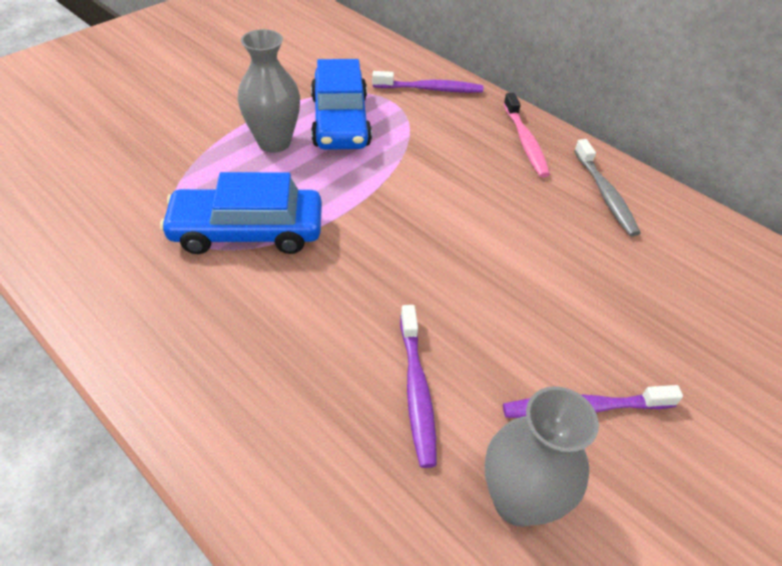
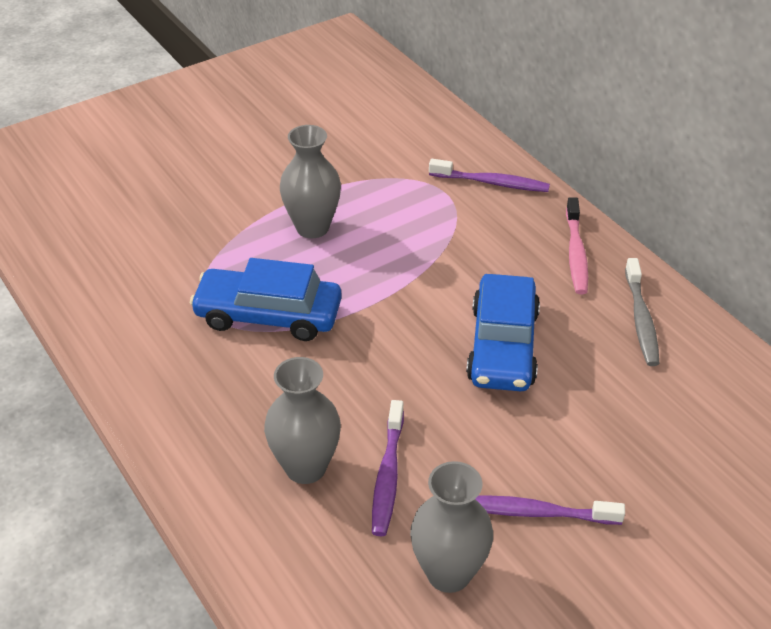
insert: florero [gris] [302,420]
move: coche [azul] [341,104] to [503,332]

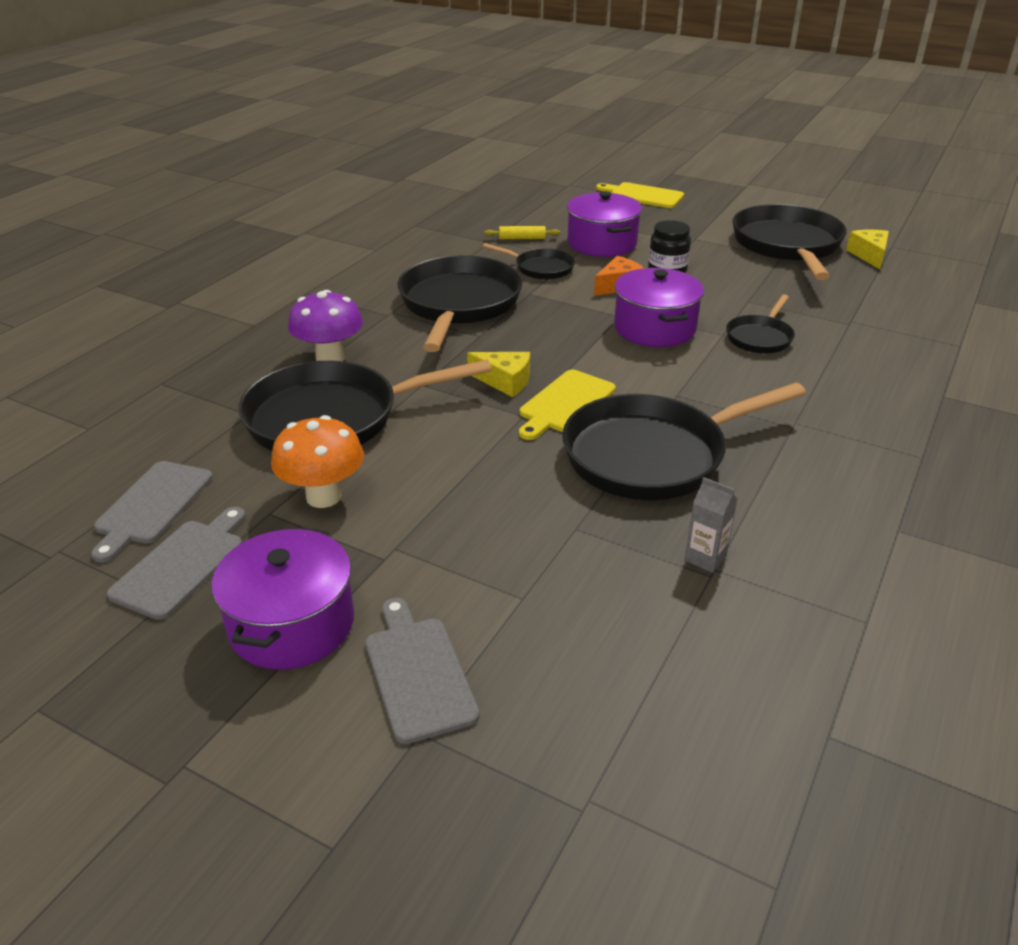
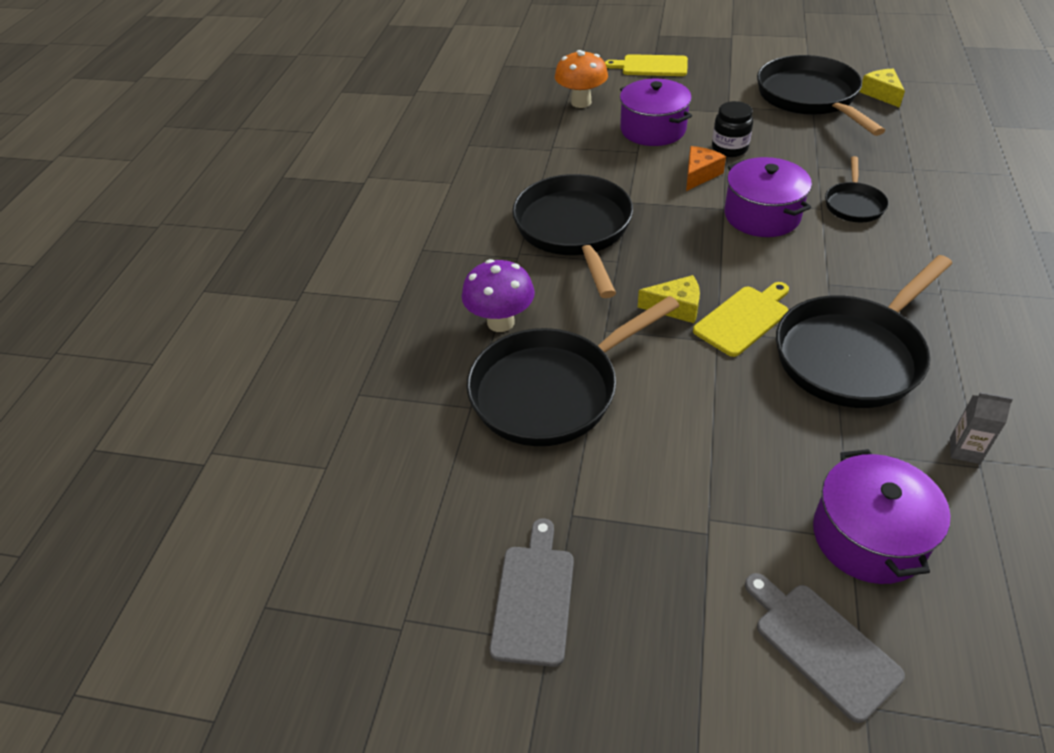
delete: tabla de cortar [gris] [152,512]; sartén [negro] [529,261]; rodillo [amarillo] [522,232]
move: olla [morado] [283,598] to [882,516]; seta [naranja] [317,461] to [581,79]
rotate: tabla de cortar [amarillo] [567,405] = [741,319] 150 degrees counterclockwise

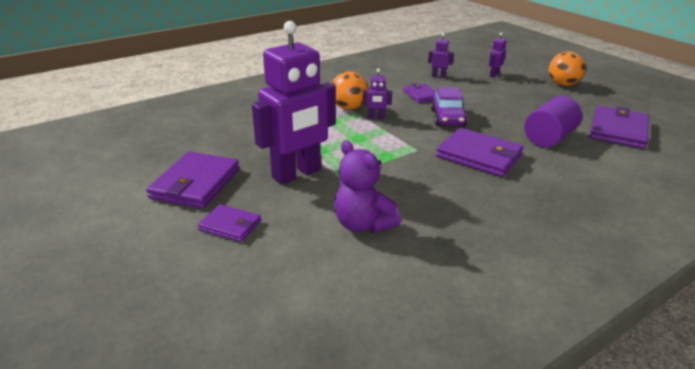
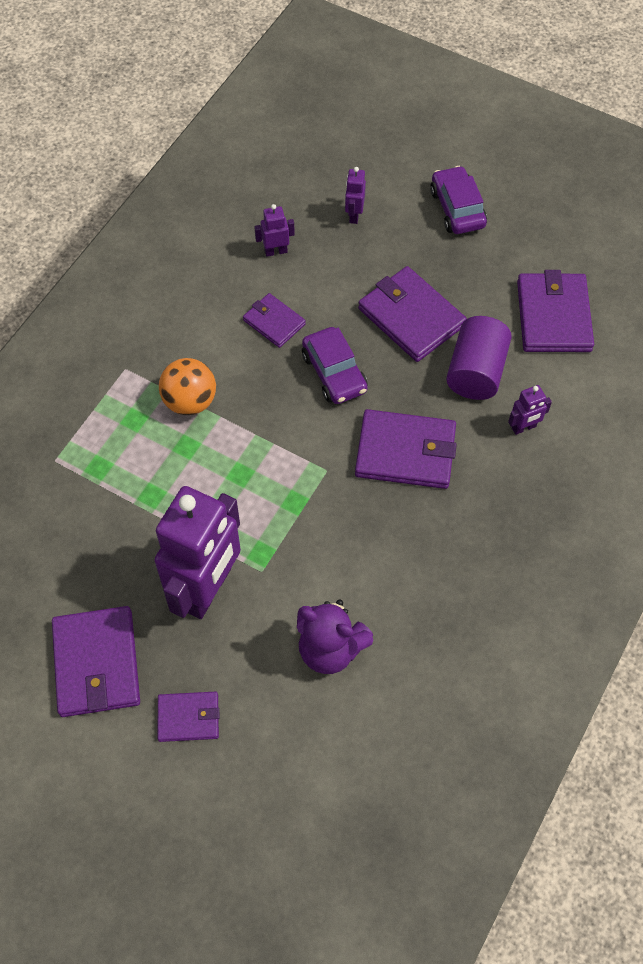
insert: cartera [morado] [412,314]
move: robot [morado] [377,94] to [530,410]
replace: pelota [naranja] [567,68] to coche [morado] [458,200]

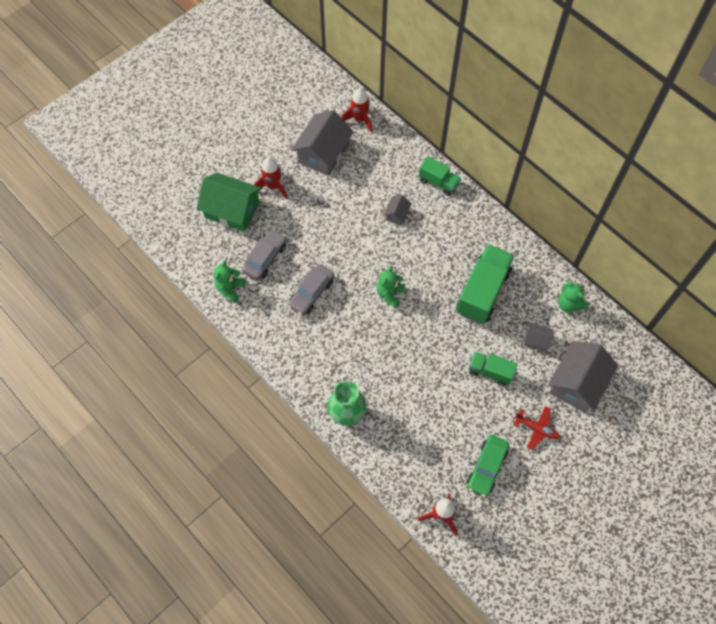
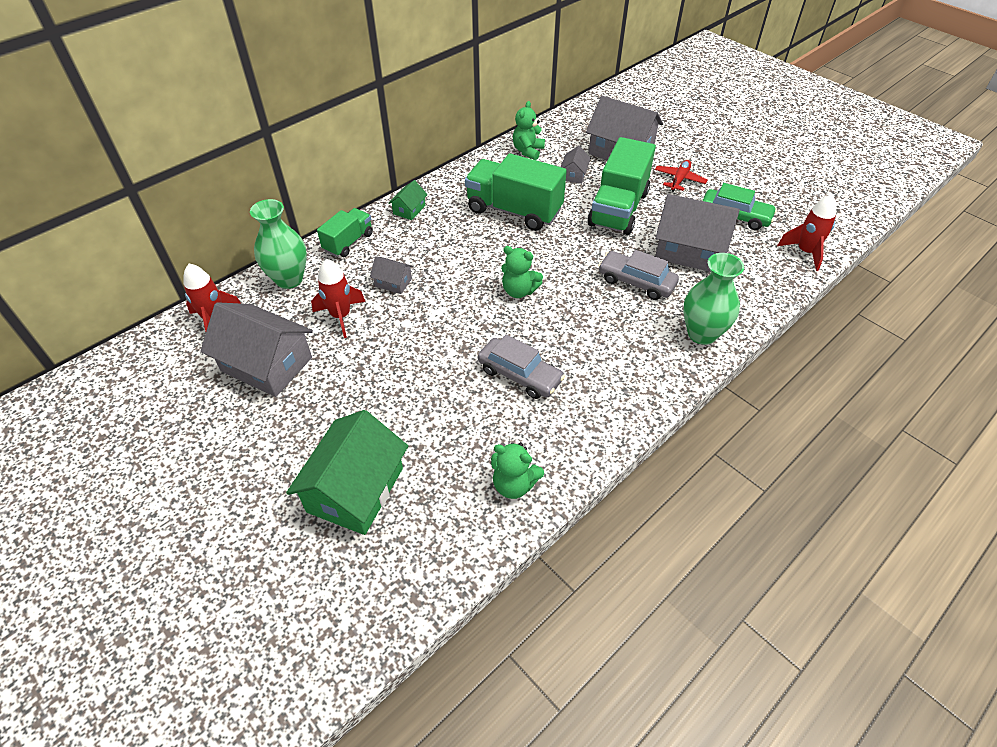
insert: florero [verde] [278,244]; casa [verde] [408,200]; casa [gris] [697,233]
move: coche [gris] [264,255] to [638,275]; cohete [rojo] [271,178] to [338,298]
rotate: osito [verde] [573,297] = [529,130] 150 degrees clockwise
resize: camión [verde] [493,369] = [622,186] x1.78

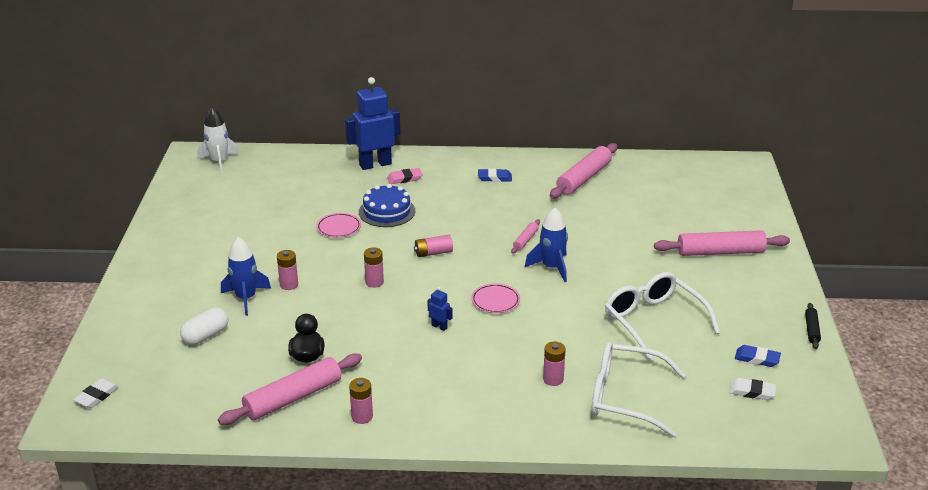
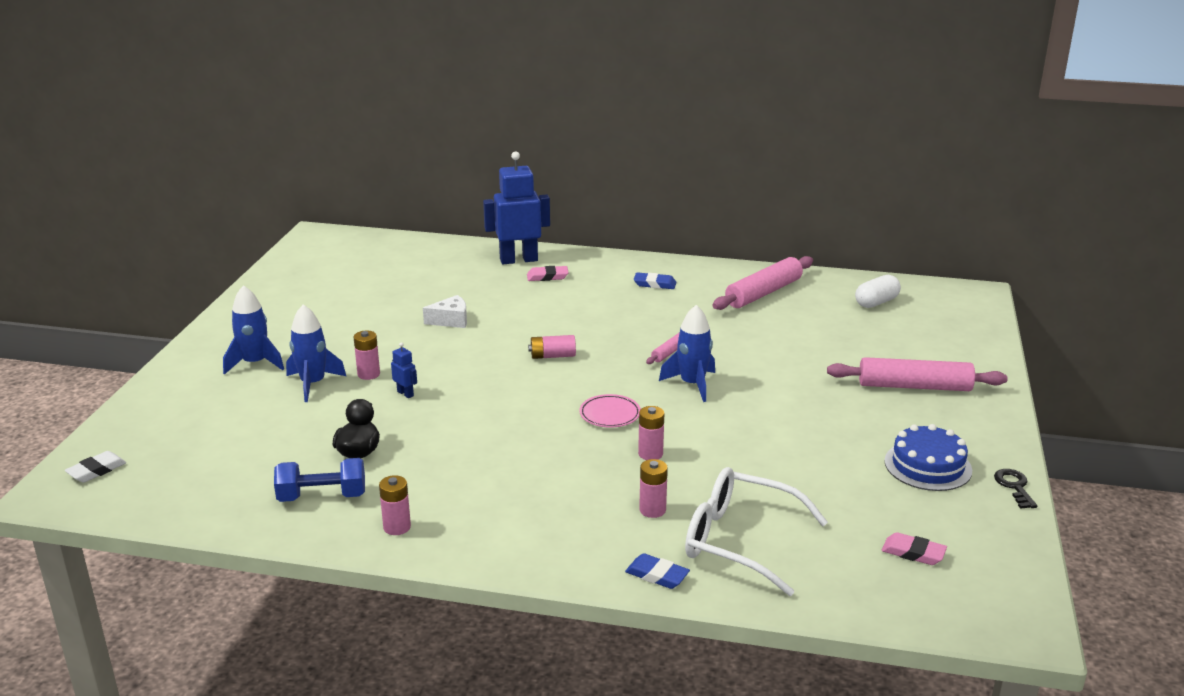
delete: cohete [blanco] [218,140]; gafas [blanco] [662,316]
insert: cohete [azul] [253,330]
move: cápsula [blanco] [204,326] to [878,291]; tarta [azul] [387,205] to [928,457]; pila [rosa] [374,267] to [651,433]; robot [azul] [440,309] to [404,370]; goma de borrar [azul] [758,356] to [657,571]
replace: rodillo [rosa] [290,389] to mancuerna [azul] [319,480]; plato [rosa] [338,225] to queso [blanco] [445,311]; rodillo [negro] [813,326] to llave [negro] [1016,489]
recolor: goma de borrar [blanco] [752,389] to goma de borrar [rosa] [914,548]

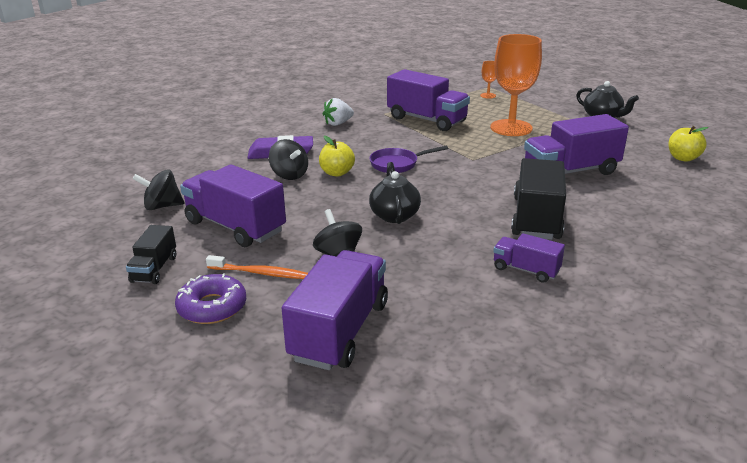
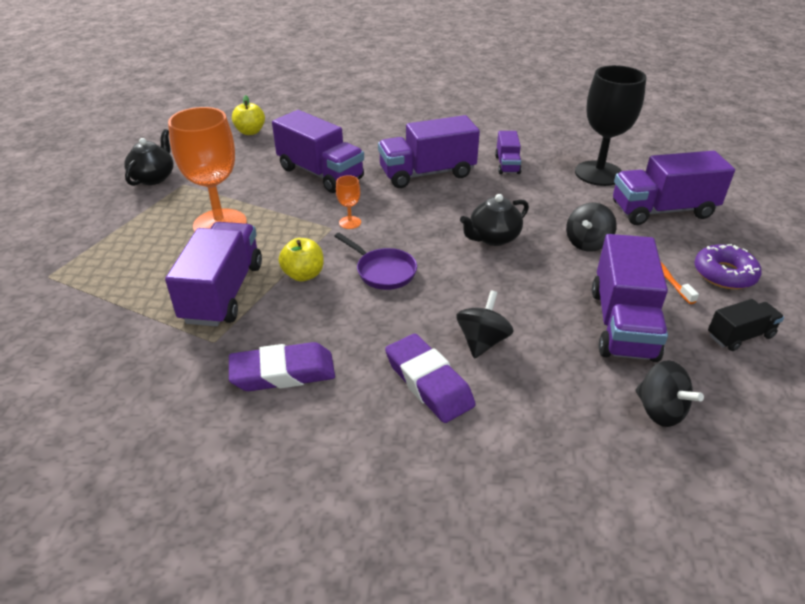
insert: copa [negro] [610,125]
move: manzana [amarillo] [337,156] to [301,259]; copa [naranja] [488,80] to [348,202]
replace: fresa [blanco] [338,112] to goma de borrar [morado] [282,366]
recolor: camión [negro] [538,199] to camión [morado] [429,151]

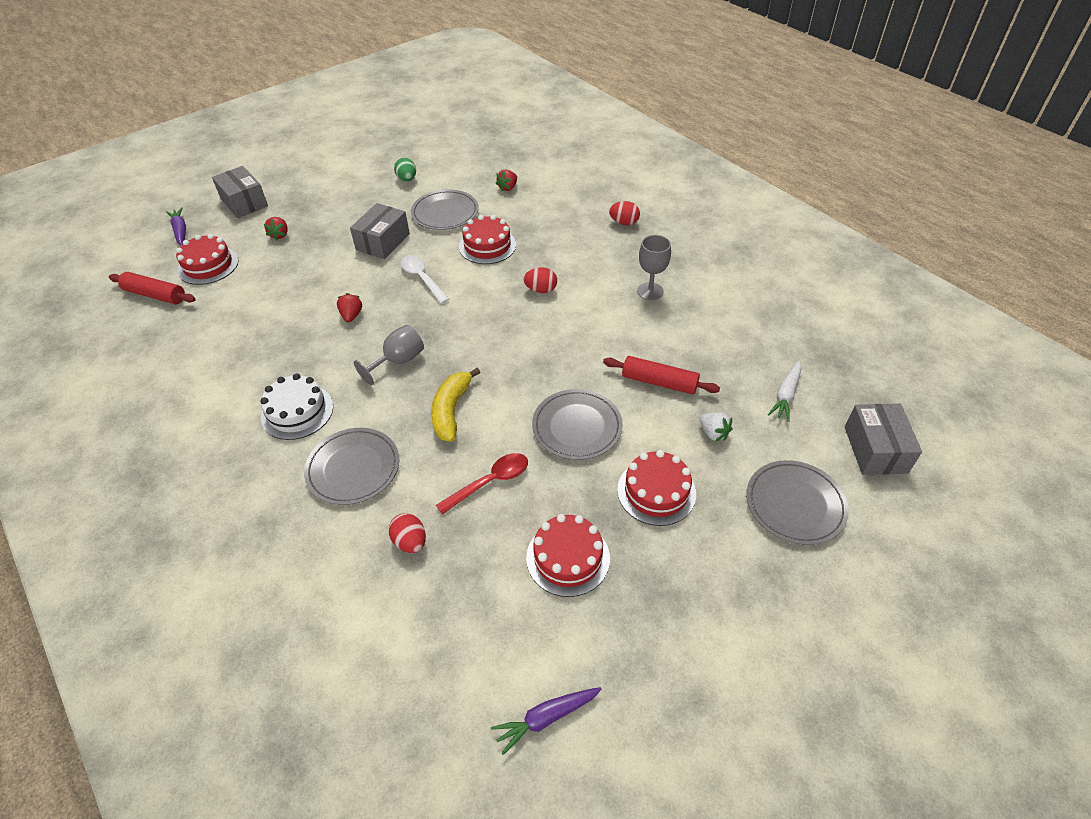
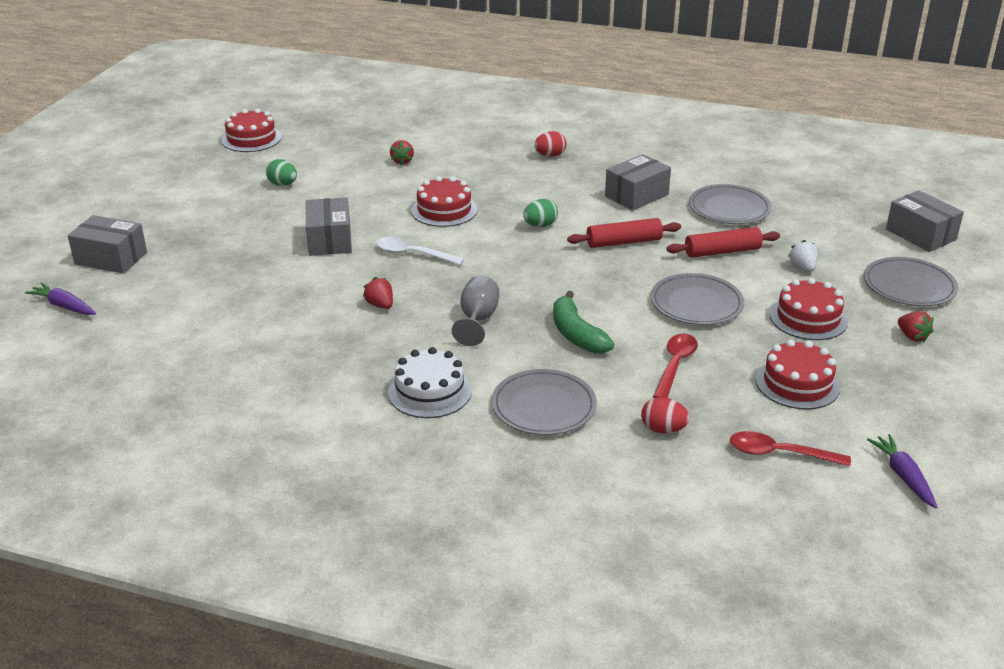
delete: zanahoria [blanco] [784,391]
insert: cuchara [rojo] [790,449]
move: rodillo [rojo] [152,288] to [624,233]; tarta [rojo] [207,259] to [251,130]; fresa [rojo] [276,228] to [915,326]; plato [gris] [445,210] to [730,204]
replace: copa [gris] [654,267] to caja [gris] [638,182]
recolor: plátano [amarillo] [456,405] to plátano [verde] [583,322]; huevo [rojo] [540,280] to huevo [verde] [540,213]
rotate: zanahoria [morado] [546,721] = [902,471] 135 degrees clockwise; fresa [blanco] [716,427] = [803,256] 120 degrees counterclockwise

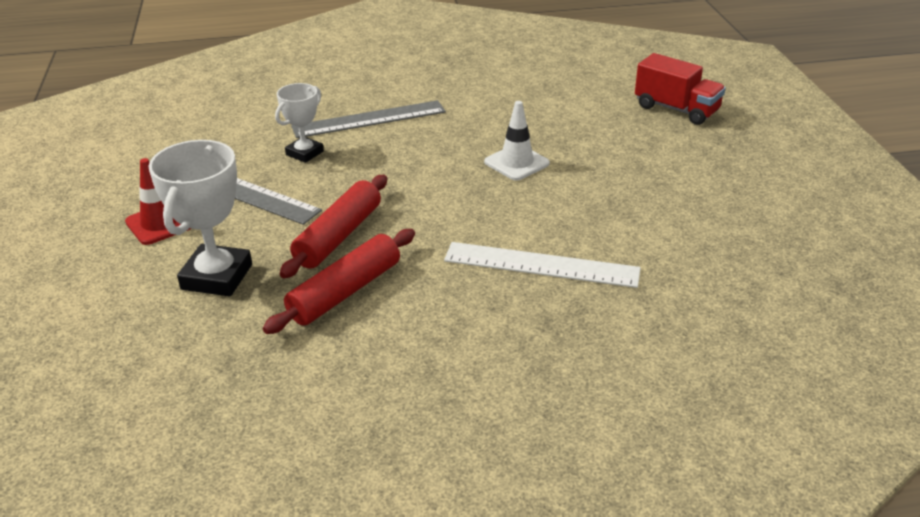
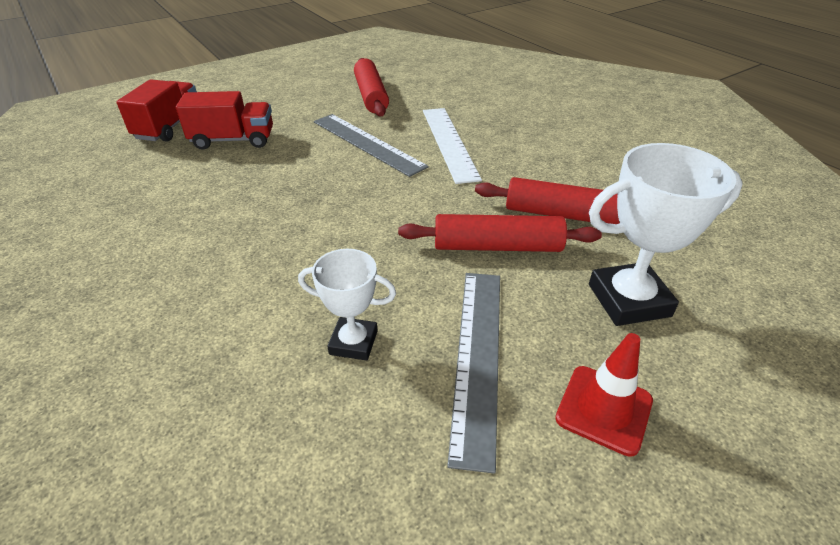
delete: cono de tráfico [blanco] [517,141]
insert: camión [rojo] [224,120]; rodillo [rojo] [371,87]
move: regla [gris] [368,119] to [371,145]

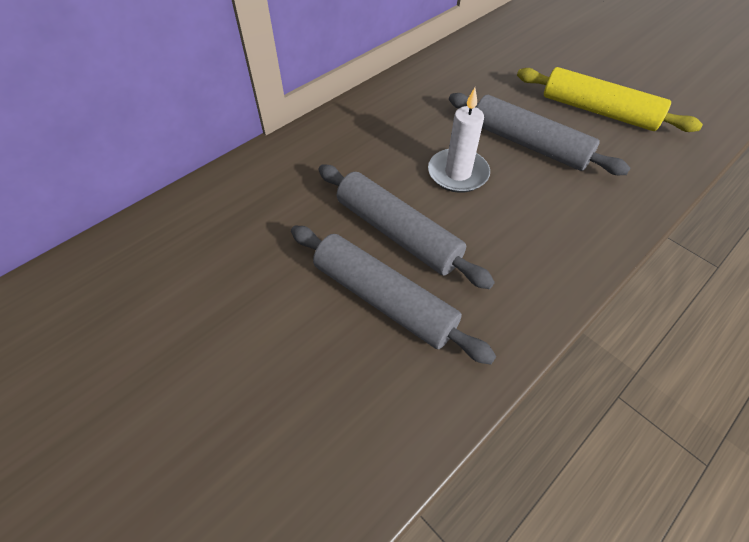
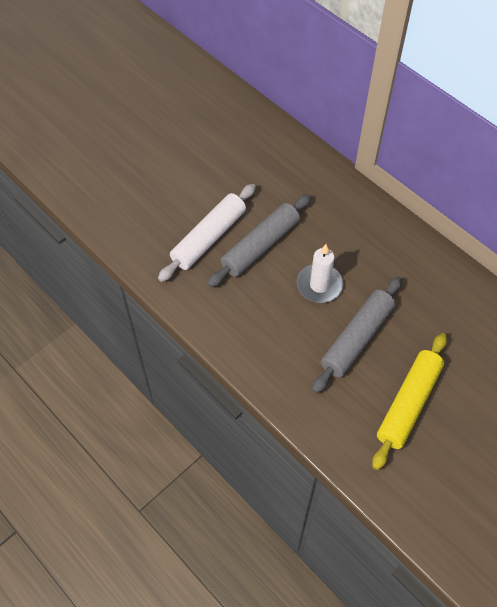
recolor: rodillo [gris] [393,295] to rodillo [blanco] [207,233]

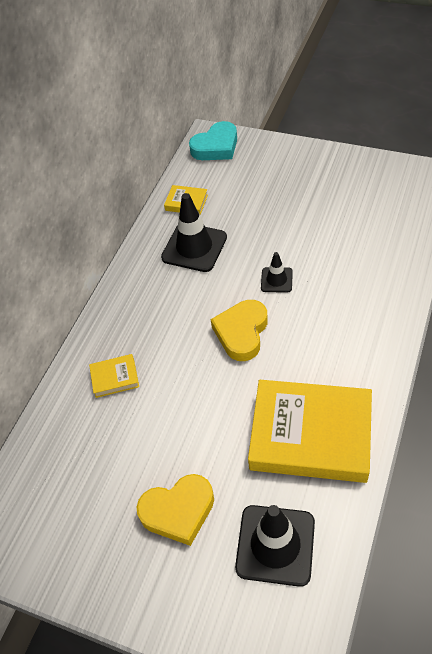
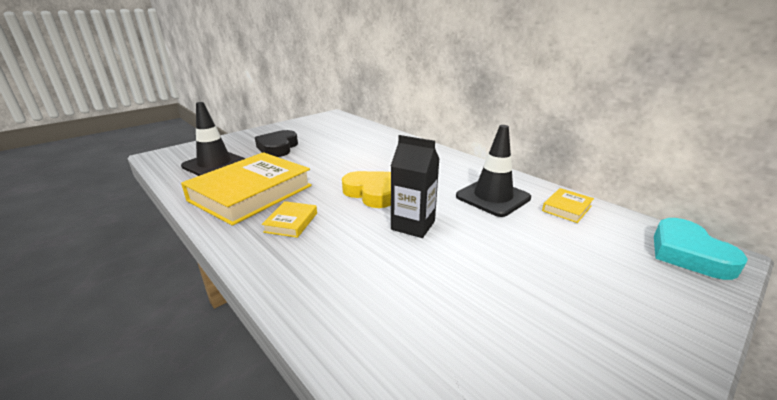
move: libro [amarillo] [114,376] to [289,219]
replace: cono de tráfico [negro] [277,272] to cartón de leche [negro] [415,186]
recolor: corazón [amarillo] [175,510] to corazón [negro] [276,143]

